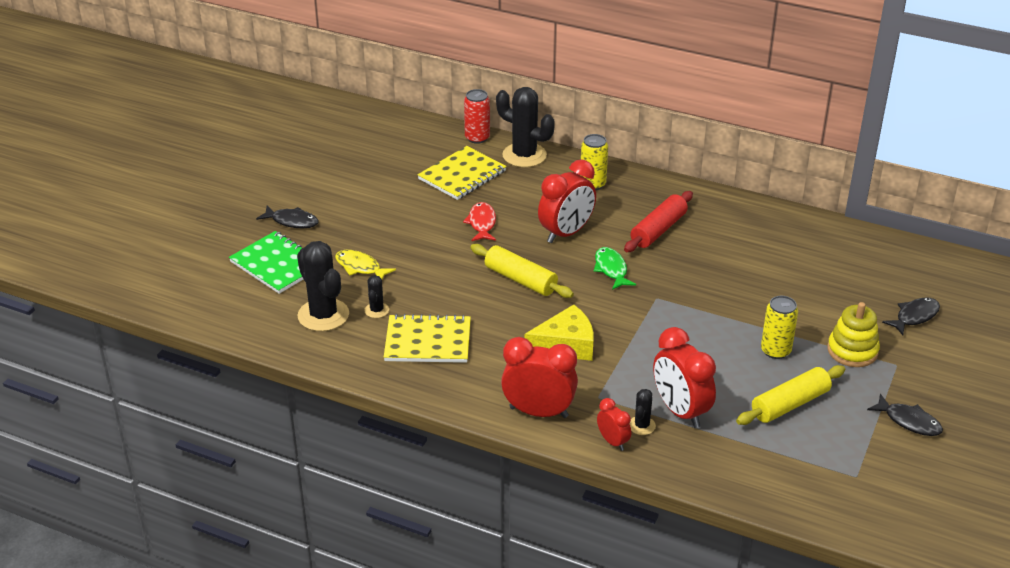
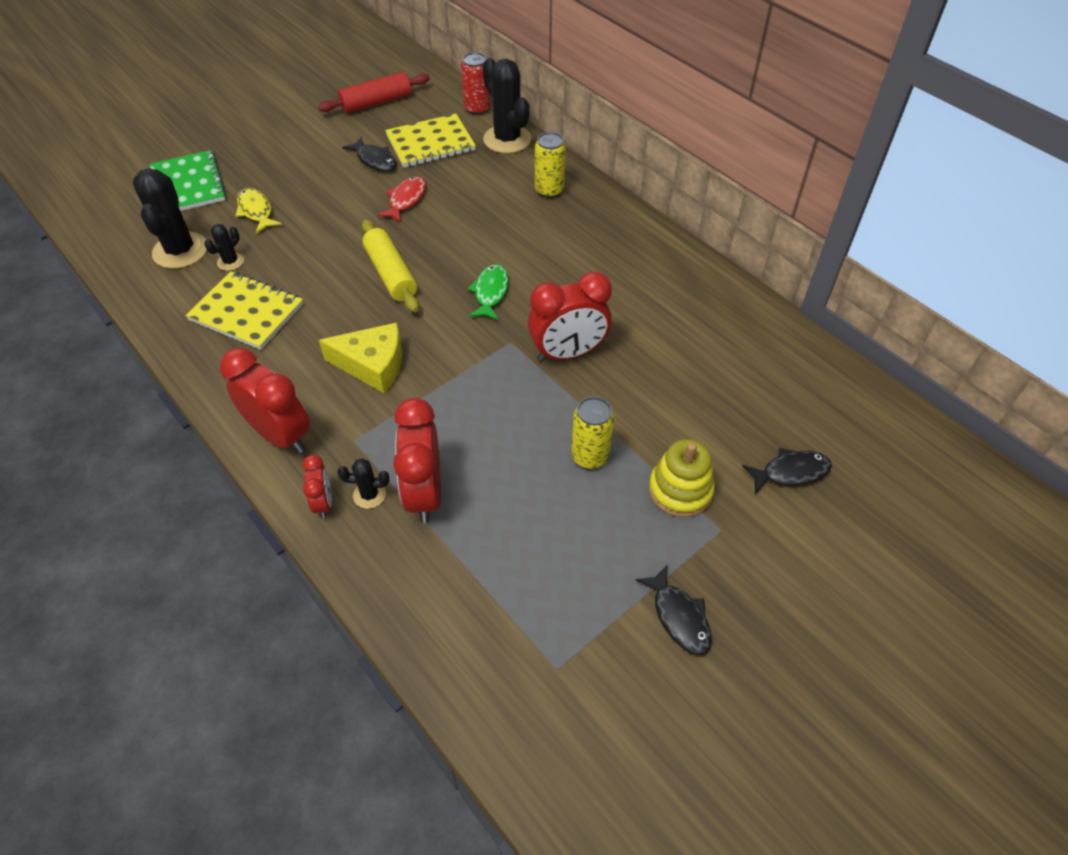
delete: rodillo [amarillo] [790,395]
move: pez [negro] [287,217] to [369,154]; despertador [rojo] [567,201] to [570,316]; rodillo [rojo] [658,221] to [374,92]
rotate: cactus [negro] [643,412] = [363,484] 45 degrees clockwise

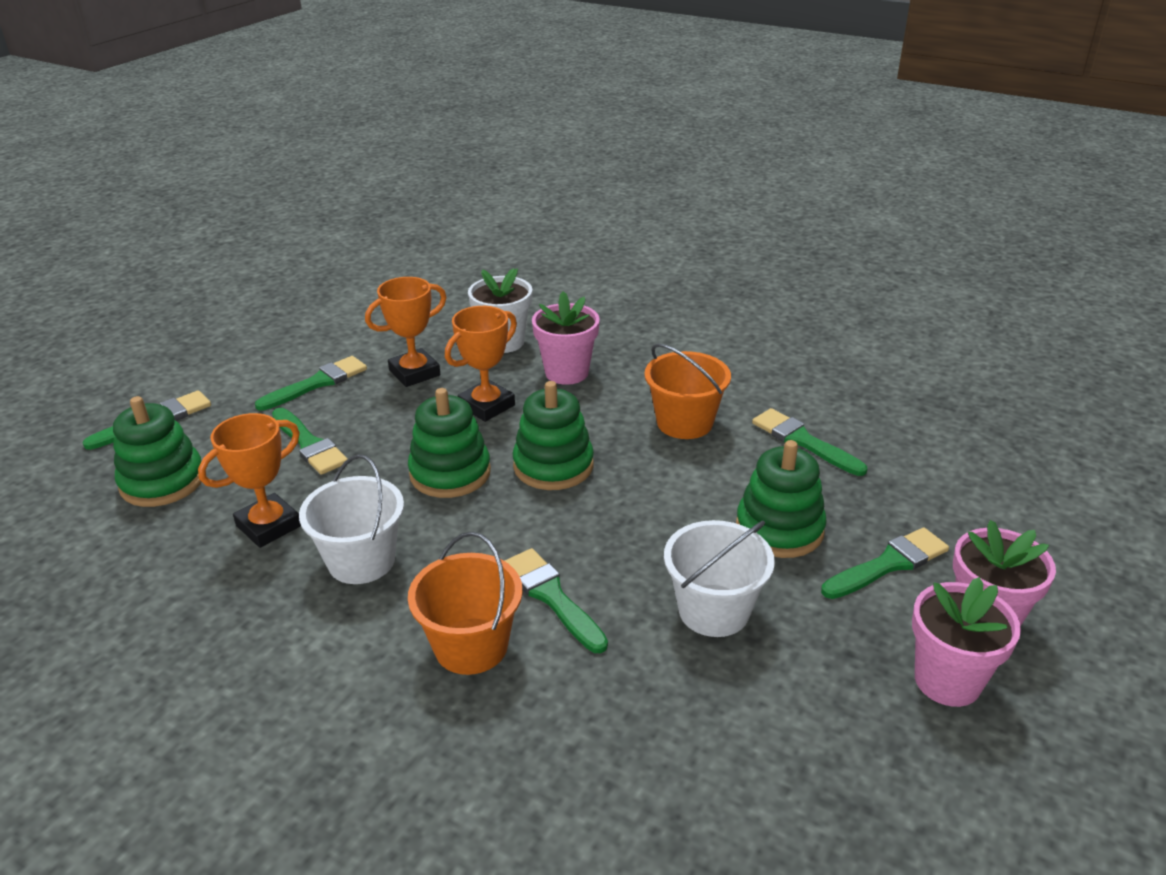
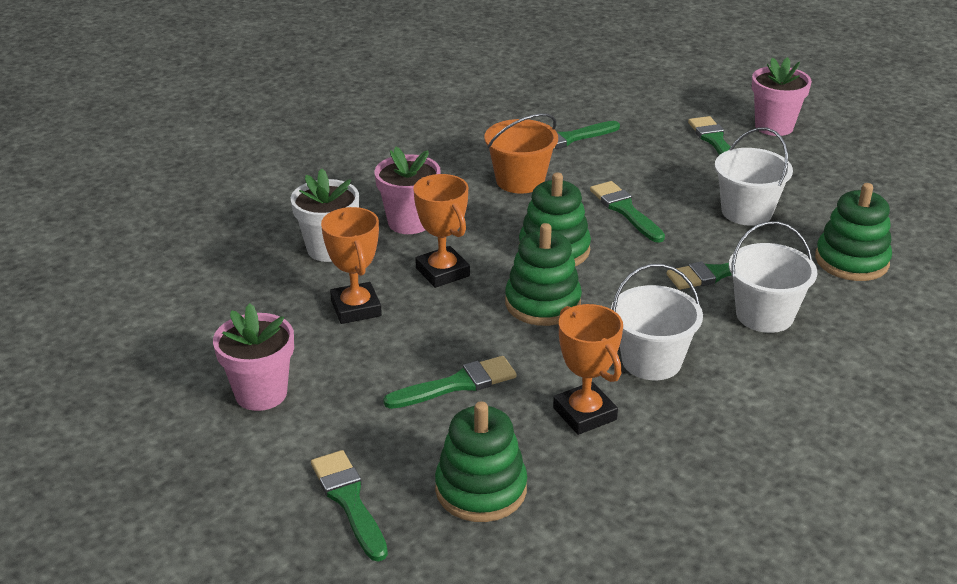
move: pincel [verde] [311,383] to [627,212]; juguete apilable [verde] [781,499] to [853,232]; maceta [rosa] [966,642] to [253,357]
recolor: balde [naranja] [465,603] to balde [blanco] [773,277]

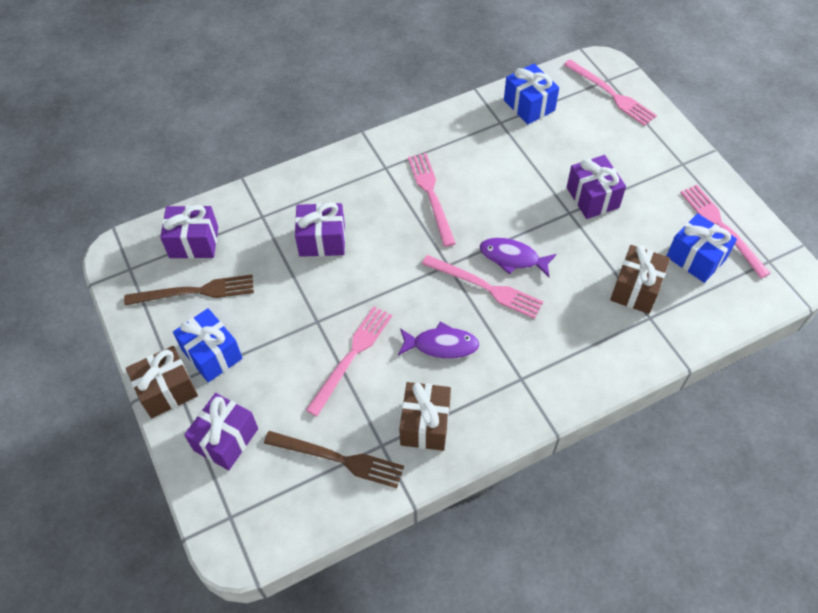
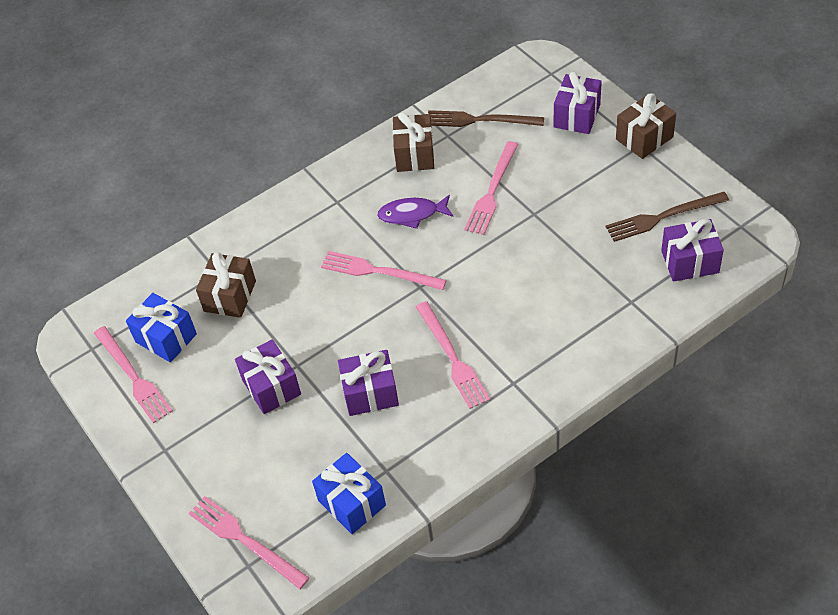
delete: regalo [azul] [208,345]; pez [morado] [518,257]
move: regalo [morado] [320,229] to [368,383]

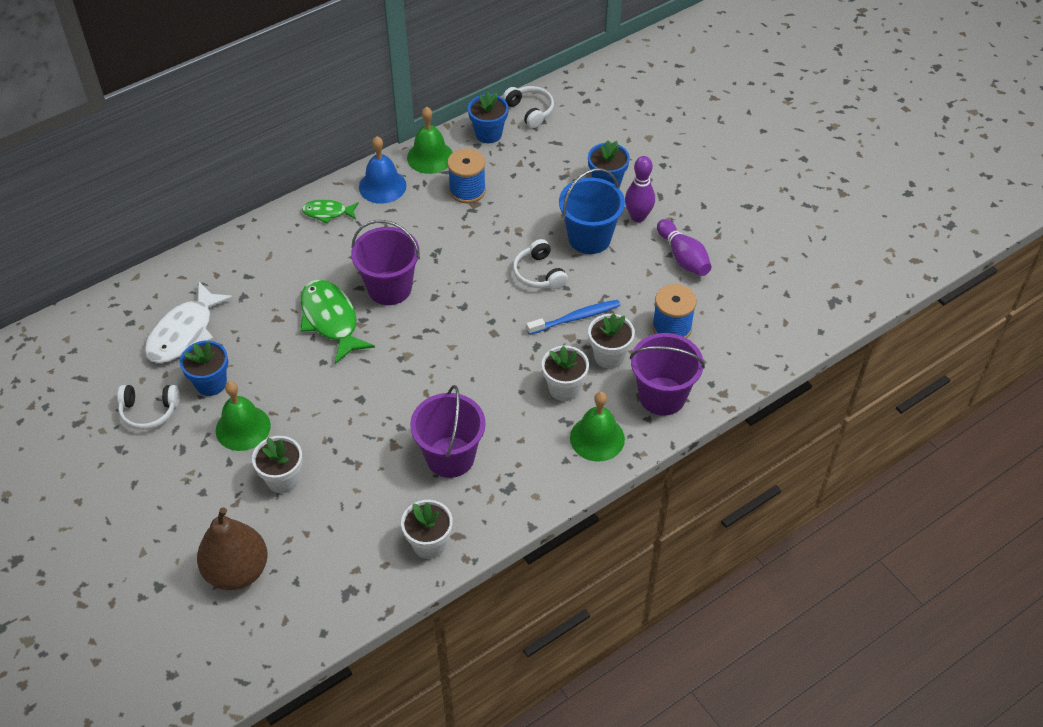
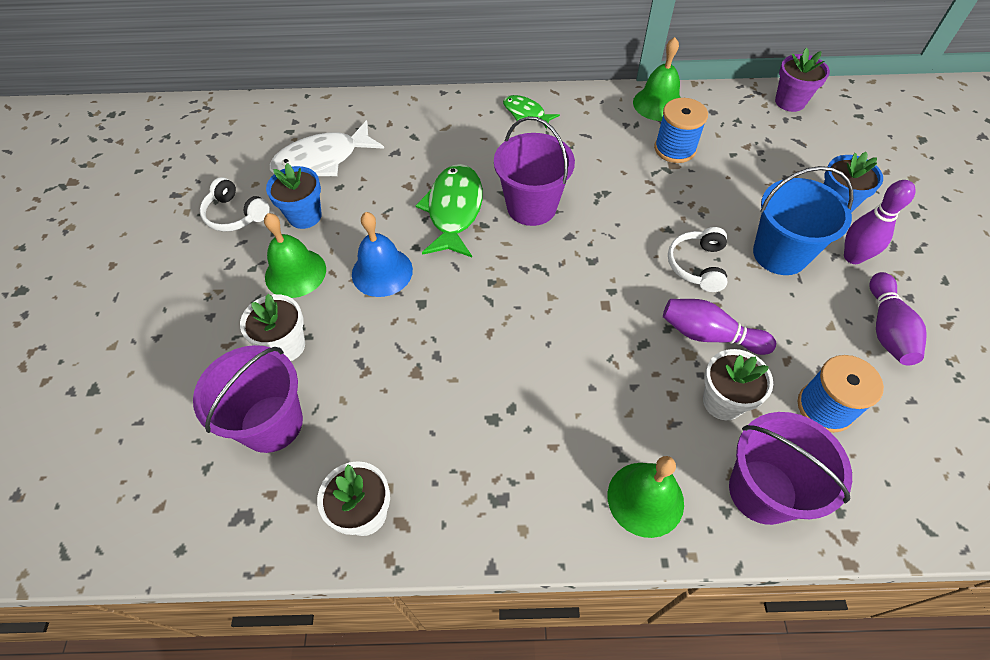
delete: pera [marrón] [232,548]; maceta [azul] [488,117]; maceta [blanco] [565,373]
move: campana [azul] [382,170] to [382,254]; balde [morado] [448,431] to [248,399]
replace: auriculares [blanco] [528,107] to maceta [morado] [802,80]; cepillo de dientes [azul] [573,317] to bolo [morado] [719,327]

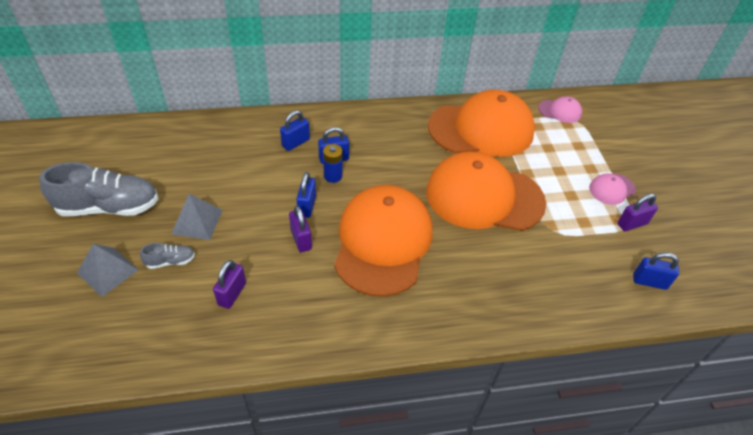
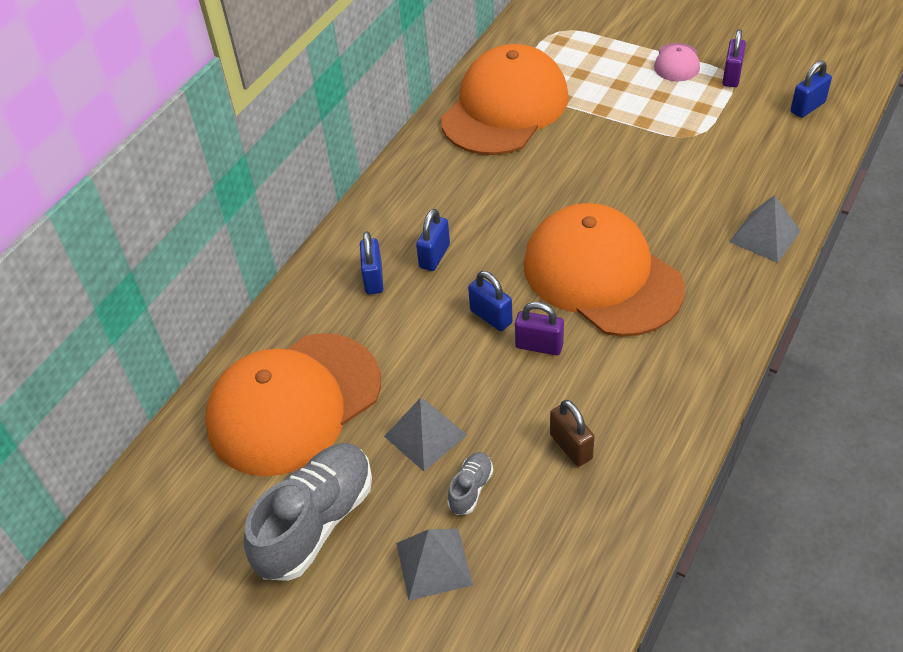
delete: pila [azul] [333,163]; gorra [rosa] [560,109]
insert: pirámide [gris] [765,229]
move: gorra [naranja] [486,191] to [293,404]
recolor: candado [morado] [229,284] to candado [marrón] [572,433]

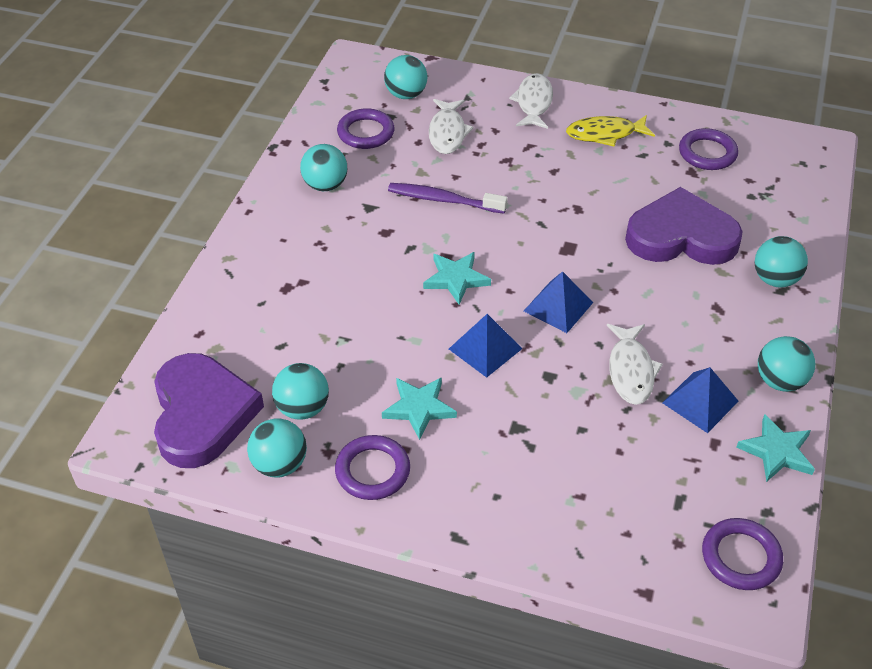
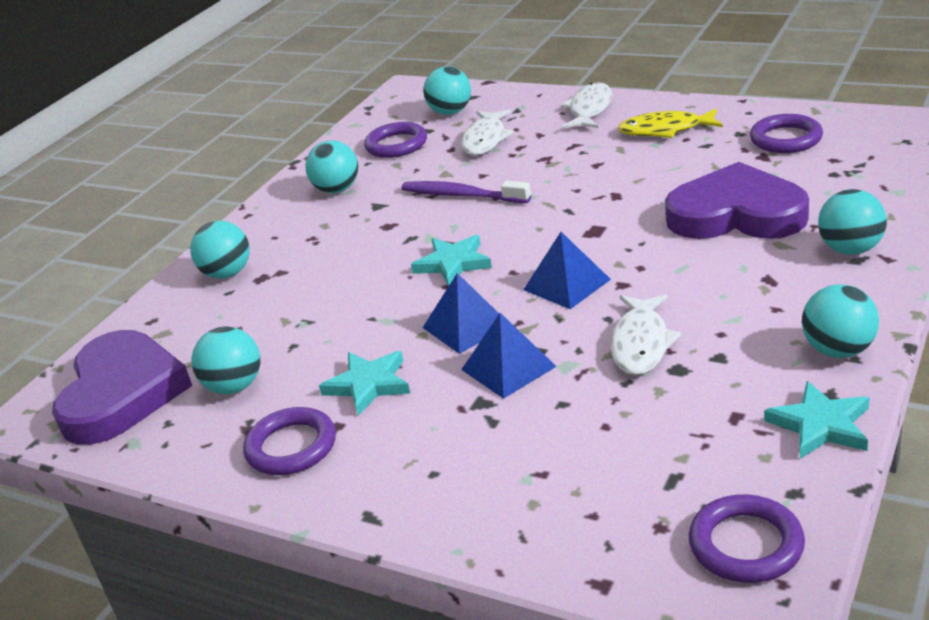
move: pelota [turquesa] [277,447] to [219,250]; pirámide [azul] [700,400] to [509,356]

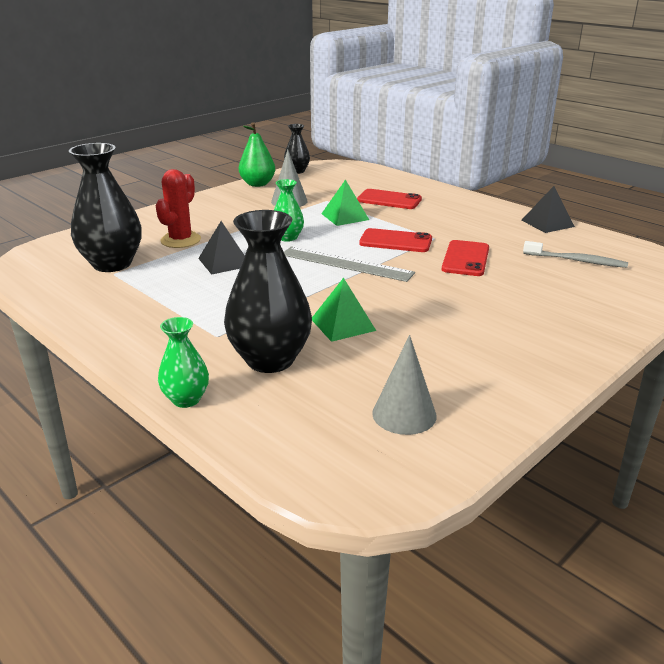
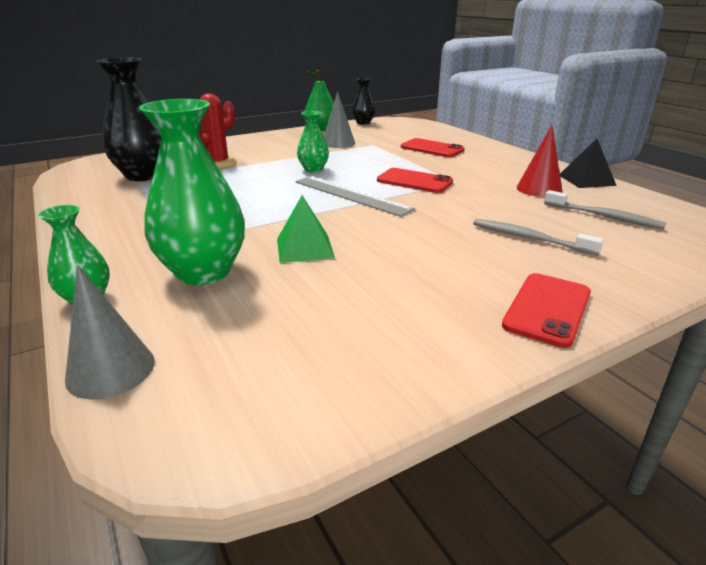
delete: pirámide [negro] [221,248]; pirámide [verde] [345,202]
insert: cepillo de dientes [gris] [538,237]; cono [rojo] [540,161]
move: cono [gris] [404,385] to [110,332]; móvil [rojo] [465,258] to [546,310]
recolor: florero [negro] [268,291] to florero [verde] [192,192]

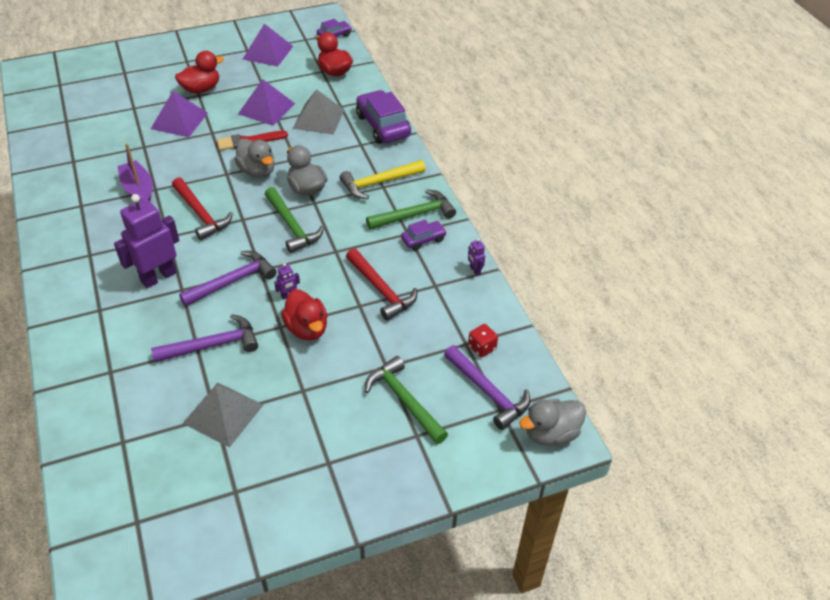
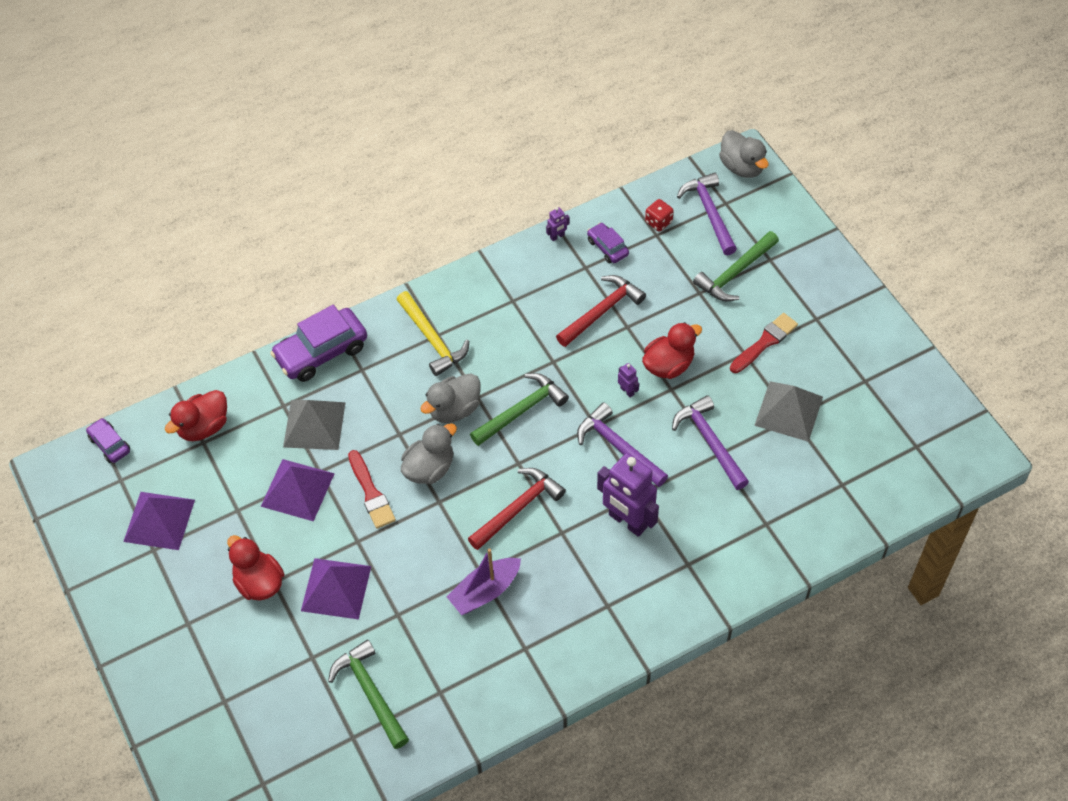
insert: pincel [rojo] [764,343]
move: martillo [verde] [411,209] to [368,694]; coche [morado] [424,235] to [608,242]
rotate: martillo [morado] [487,387] = [707,214] 60 degrees counterclockwise

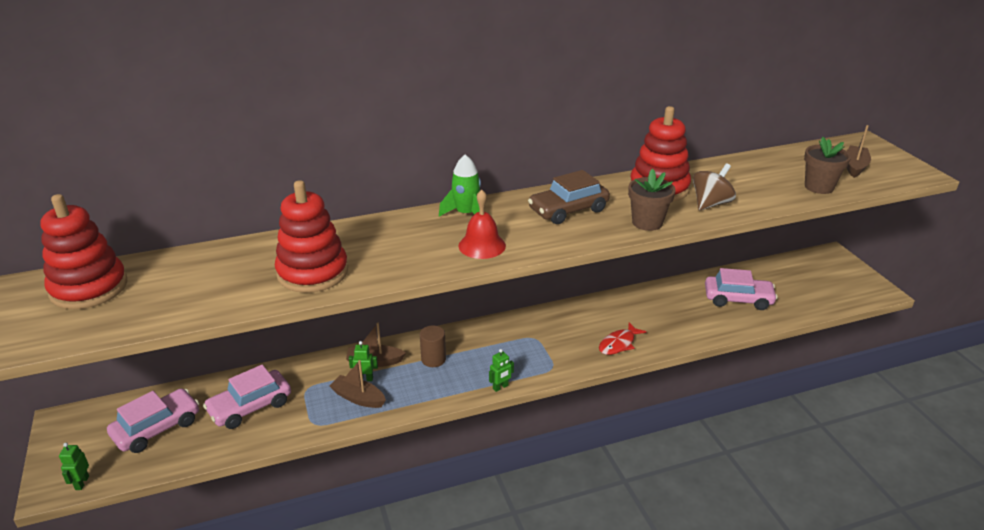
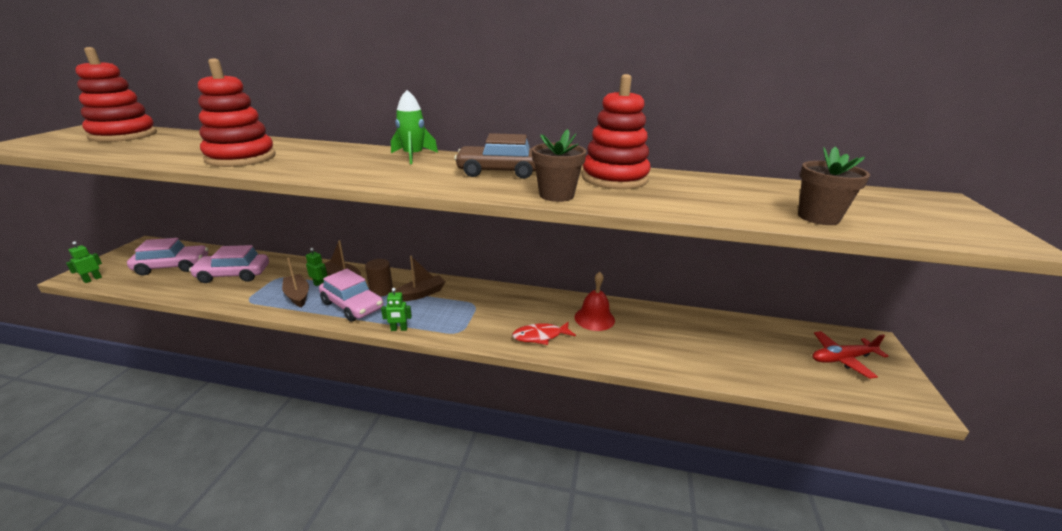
delete: peonza [marrón] [714,187]
insert: avión [rojo] [850,355]
move: campana [rojo] [482,224] to [594,301]; coche [rosa] [741,289] to [351,295]; barco [marrón] [859,151] to [420,279]

